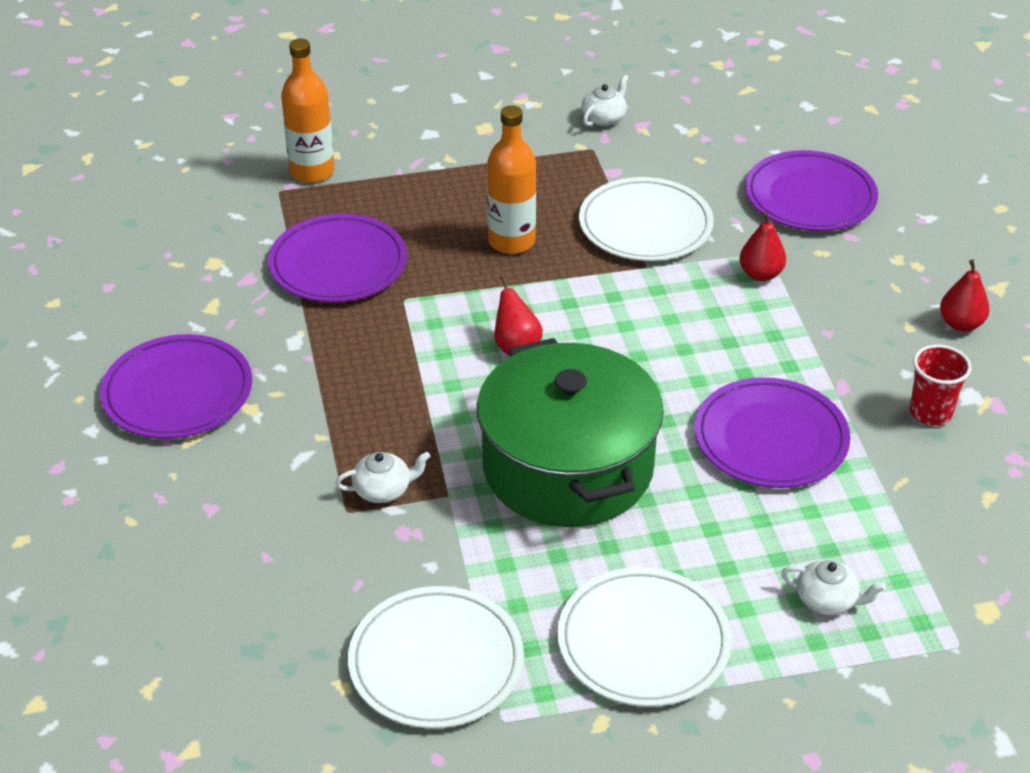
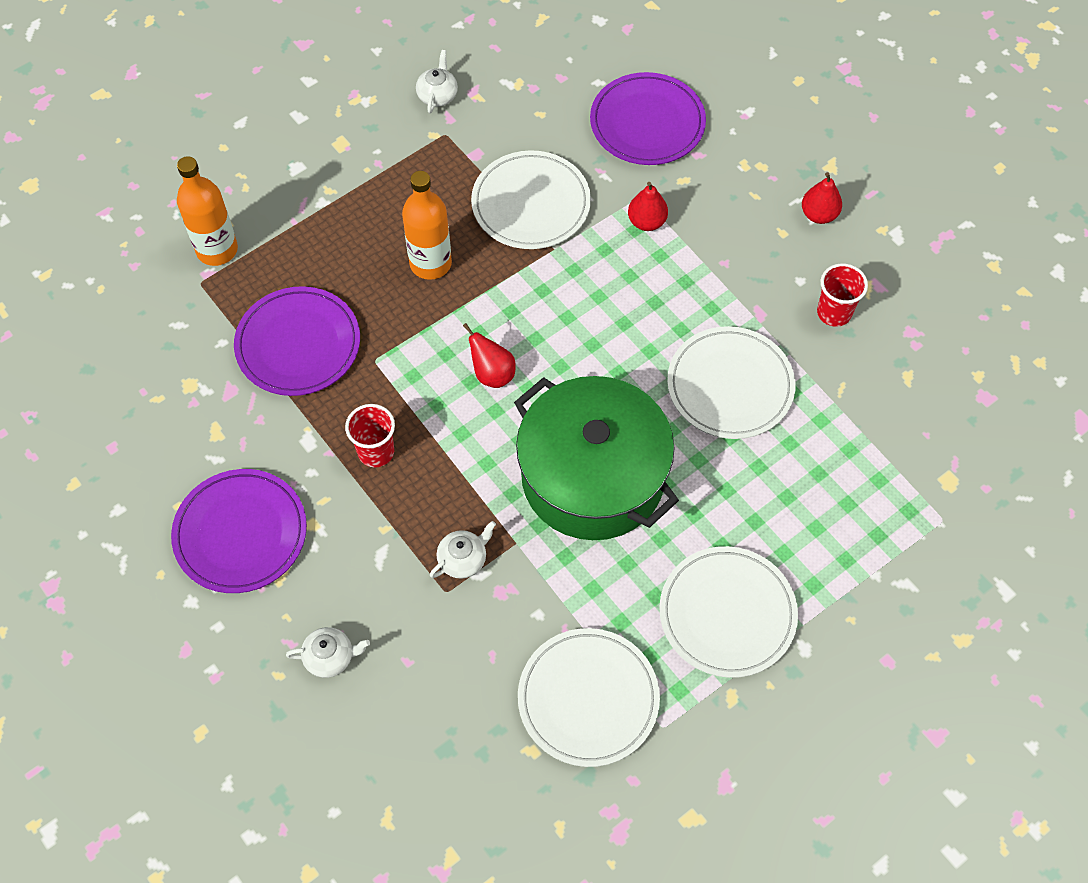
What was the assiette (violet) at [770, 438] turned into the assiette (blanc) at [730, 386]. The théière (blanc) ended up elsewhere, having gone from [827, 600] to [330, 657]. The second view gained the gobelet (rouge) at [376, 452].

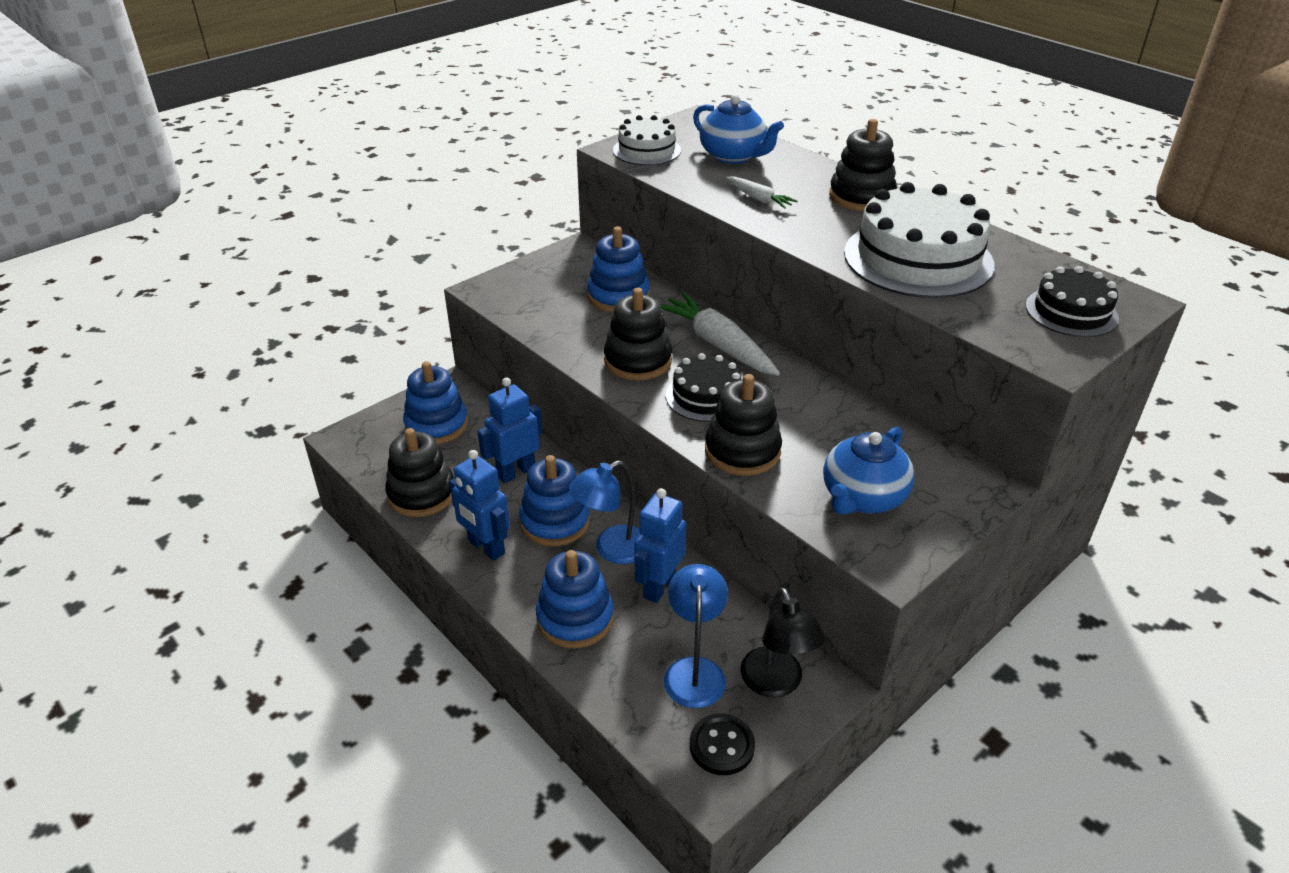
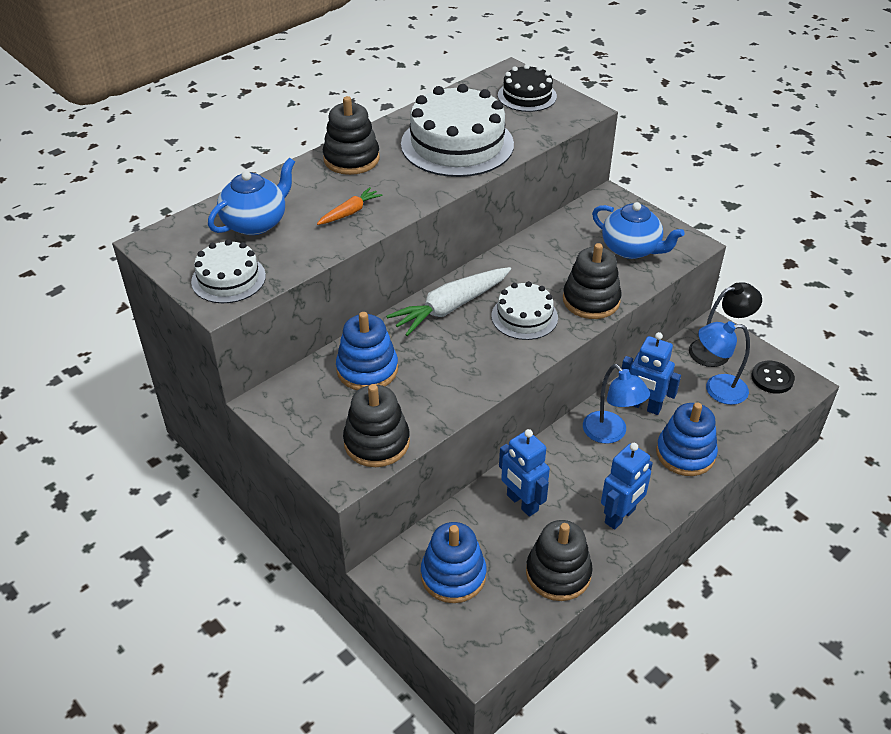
The second view lost the jouet à empiler (bleu) at [555, 522]. The jouet à empiler (noir) ended up elsewhere, having gone from [638, 361] to [376, 442]. What was the gâteau (noir) at [706, 396] turned into the gâteau (blanc) at [524, 317]. What was the carotte (blanc) at [758, 199] turned into the carotte (orange) at [349, 212].

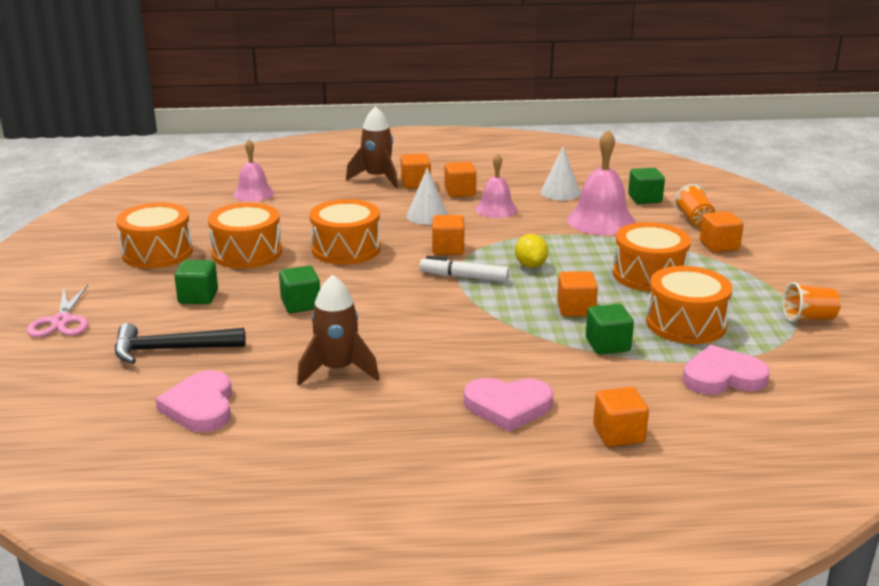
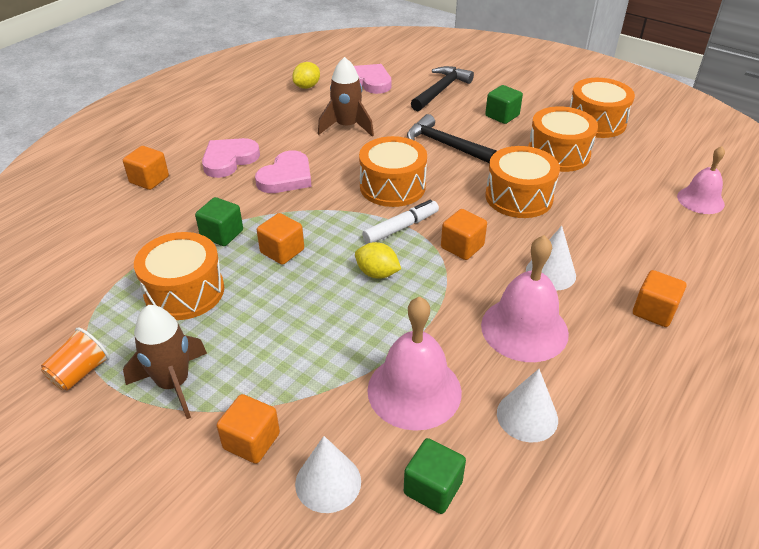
The second view lost the ciseaux (rose) at [61, 321]. Where the cube (vert) stood at [301, 304], the marteau (noir) came to stand at [445, 145]. The fusée (marron) ended up elsewhere, having gone from [377, 178] to [173, 383]. The second view lost the cube (orange) at [460, 192]. The size of the cloche (rose) at [496, 209] changed by a factor of 1.57. The tambour (orange) ended up elsewhere, having gone from [649, 275] to [392, 186]. Where the gobelet (orange) stood at [694, 219], the cône (blanc) came to stand at [328, 482]. The cœur (rose) ended up elsewhere, having gone from [722, 377] to [286, 177]. The second view gained the citron (jaune) at [307, 86].

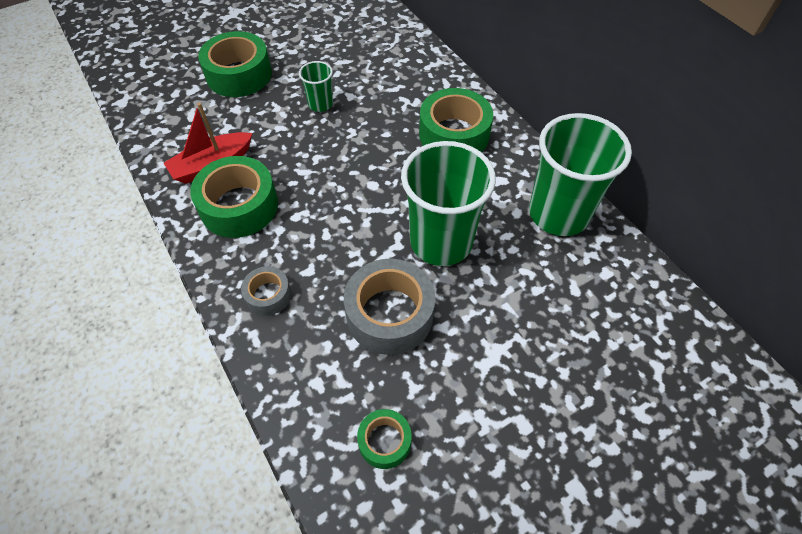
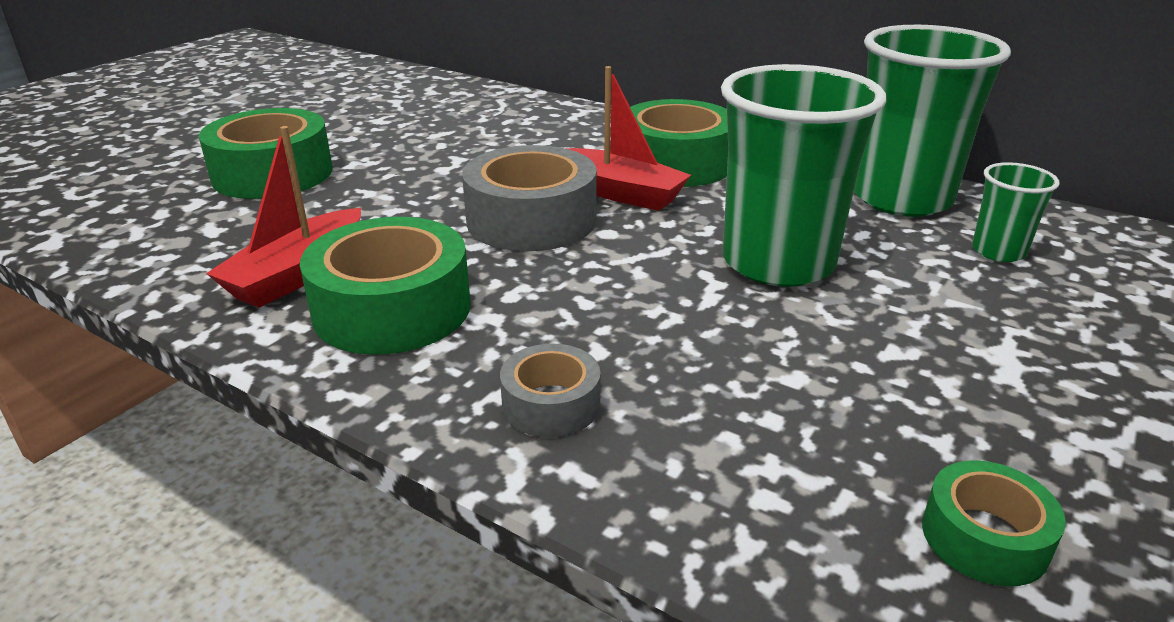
The gobelet (vert) ended up elsewhere, having gone from [320, 104] to [998, 251]. The ruban adhésif (gris) ended up elsewhere, having gone from [390, 314] to [531, 220]. The second view gained the bateau (rouge) at [620, 193].

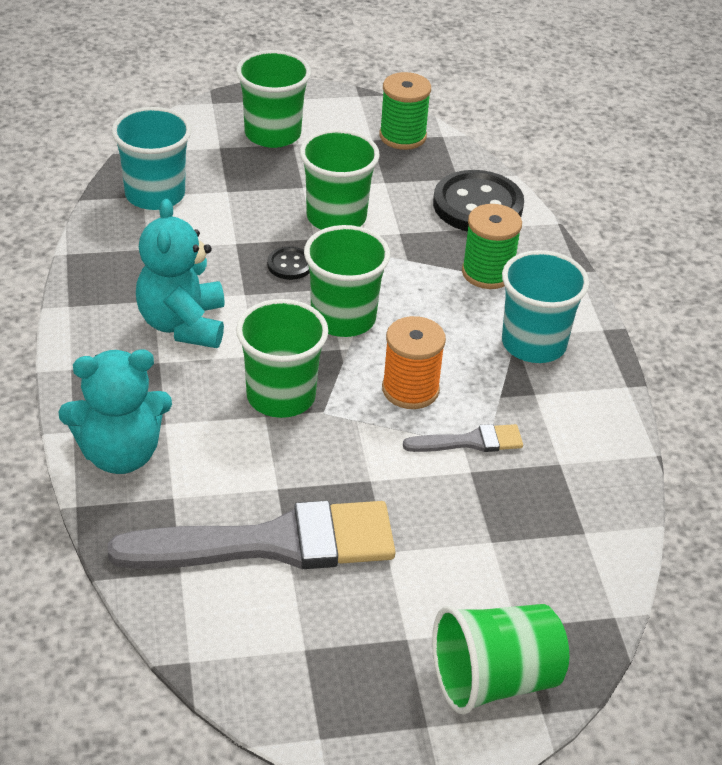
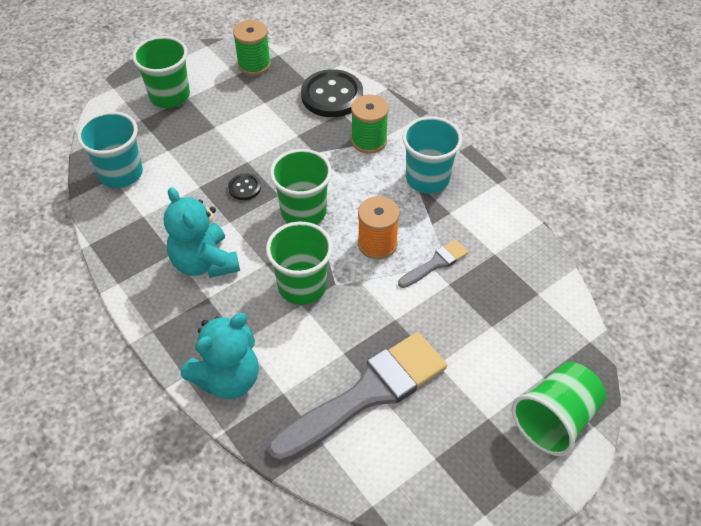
The second view lost the gobelet (vert) at [336, 217].

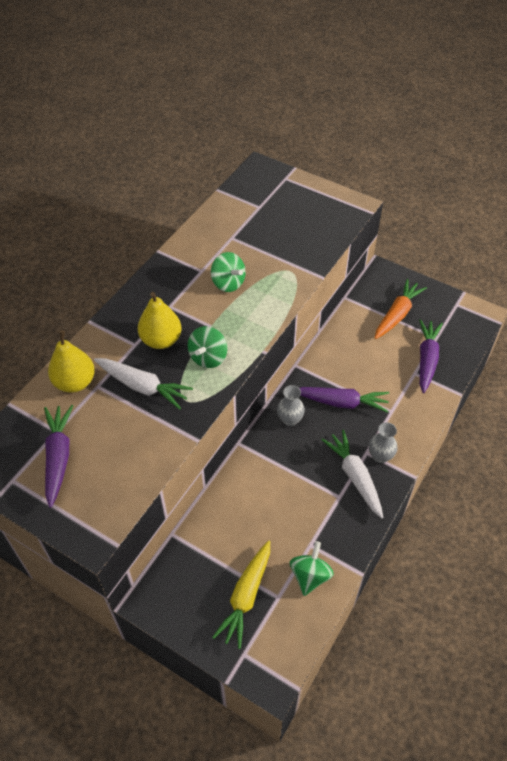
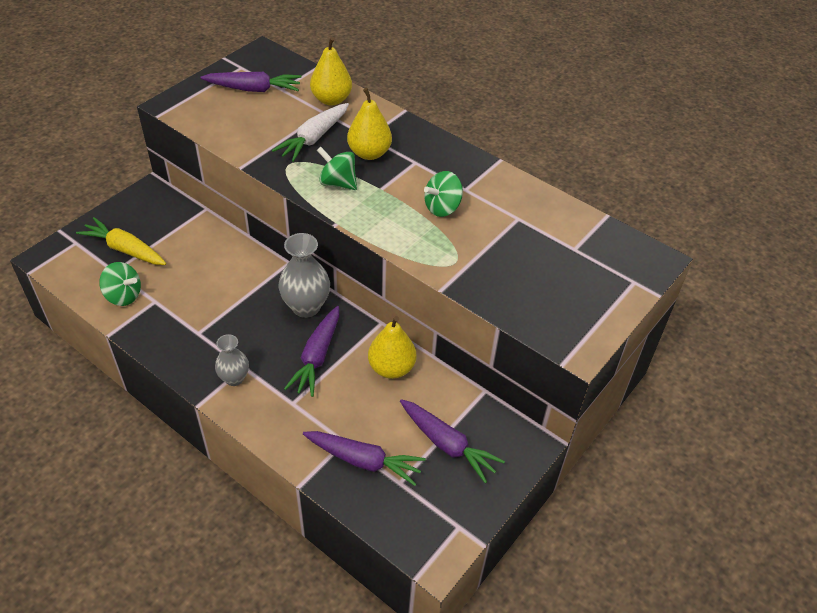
The size of the vase (gris) at [290, 419] changed by a factor of 1.64. The second view lost the carotte (blanc) at [355, 476]. What was the carotte (orange) at [397, 314] turned into the carotte (violet) at [447, 444]. The second view gained the poire (jaune) at [391, 368].

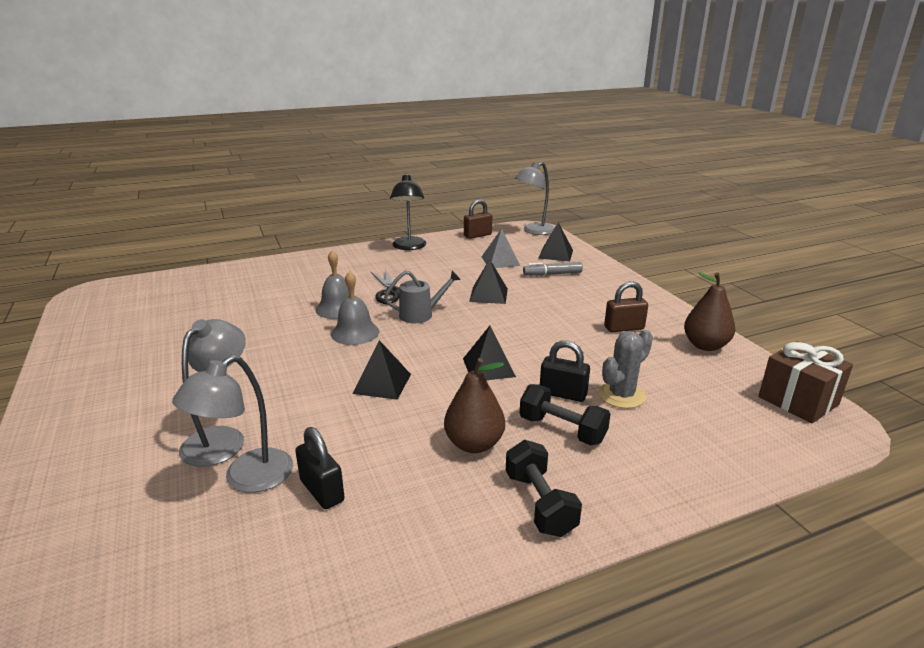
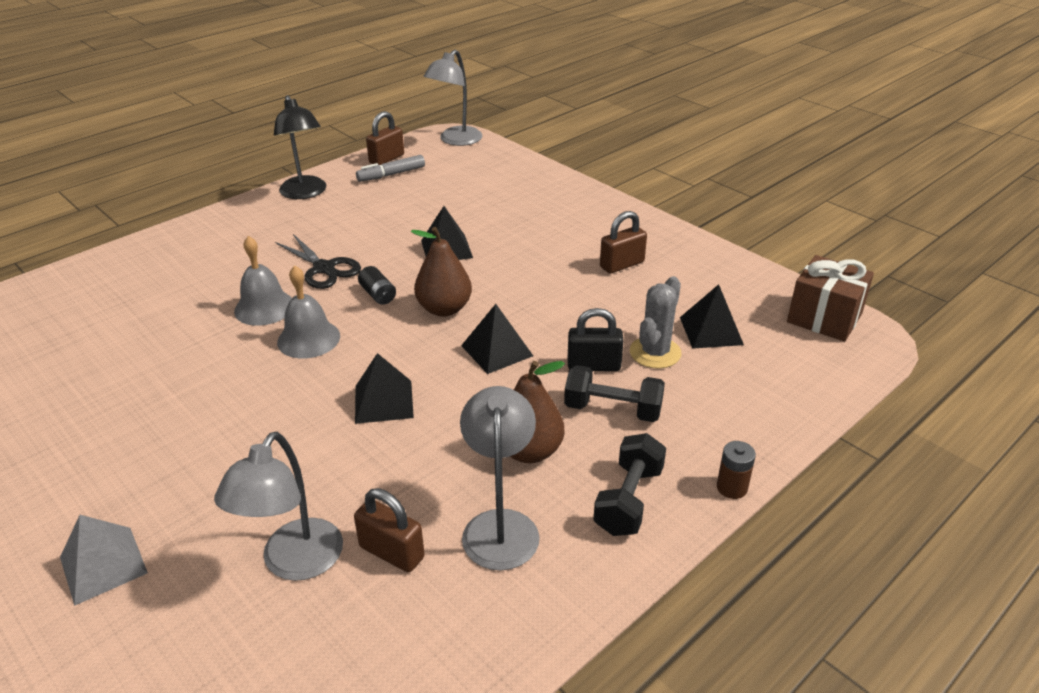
The lampe (gris) ended up elsewhere, having gone from [221, 438] to [500, 525]. What was the cadenas (noir) at [322, 491] turned into the cadenas (marron) at [392, 552]. Where the arrosoir (gris) stood at [421, 314], the pile (noir) came to stand at [378, 295]. The pyramide (gris) ended up elsewhere, having gone from [500, 261] to [103, 565]. The haltère (noir) at [540, 503] ended up facing another way, 60 degrees clockwise from before. The feutre (gris) ended up elsewhere, having gone from [552, 274] to [391, 174]. The pyramide (noir) ended up elsewhere, having gone from [555, 254] to [711, 331]. The poire (marron) ended up elsewhere, having gone from [705, 345] to [444, 309]. The second view gained the pile (marron) at [731, 487].

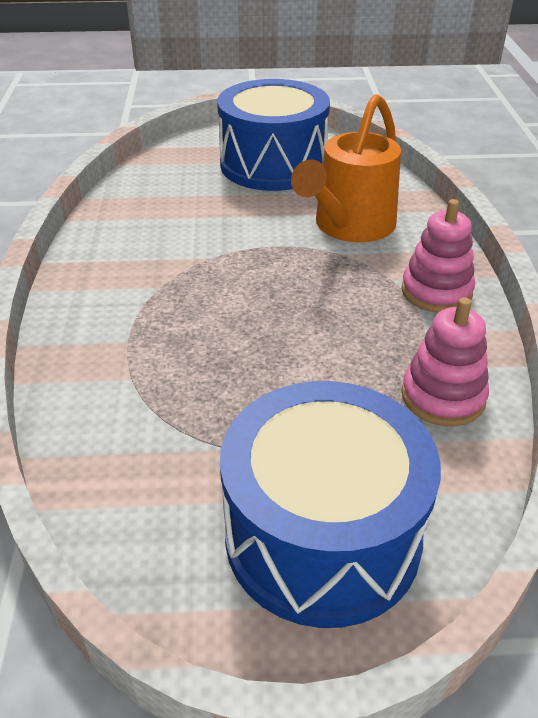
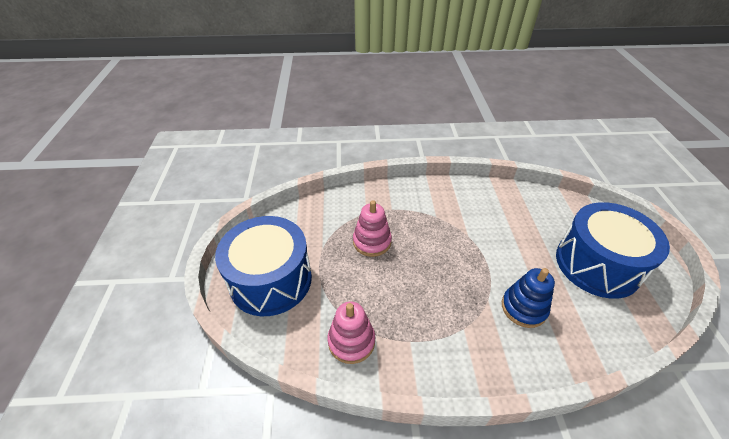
Where the arrosoir (orange) stood at [349, 227], the jouet à empiler (bleu) came to stand at [523, 308]. The jouet à empiler (rose) ended up elsewhere, having gone from [436, 292] to [372, 242].

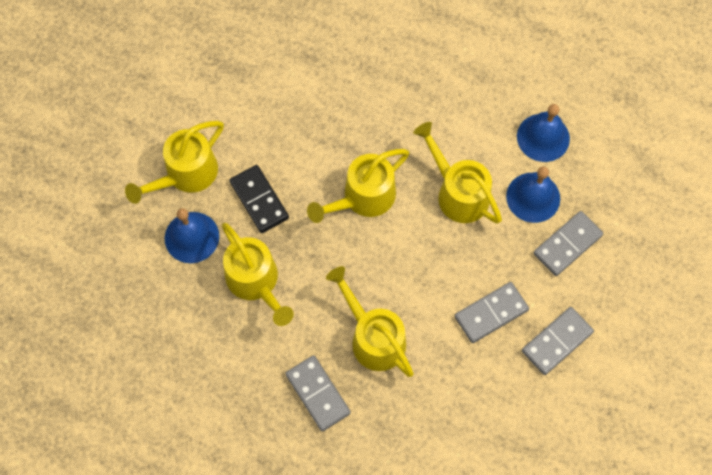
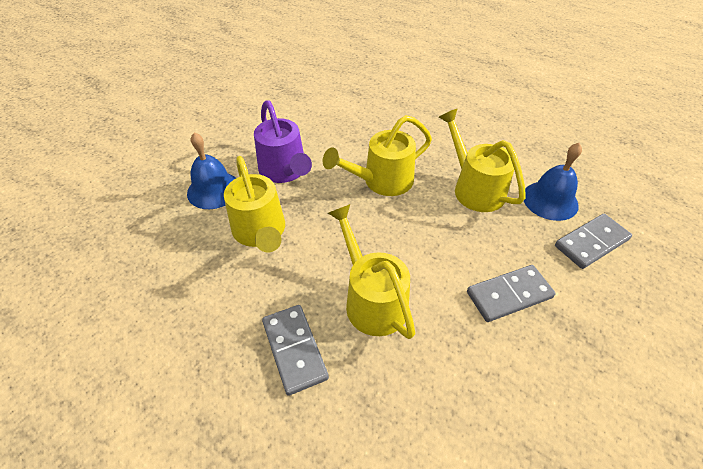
The second view lost the arrosoir (jaune) at [185, 175]. Where the domino (noir) stood at [259, 200], the arrosoir (violet) came to stand at [285, 171]. The second view lost the cloche (bleu) at [543, 137]. The second view lost the domino (gris) at [556, 341].

